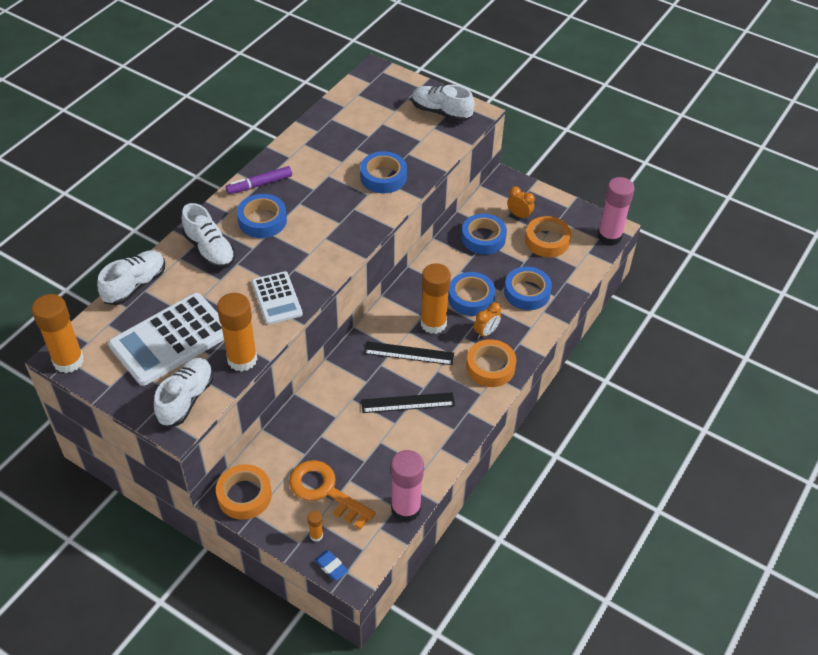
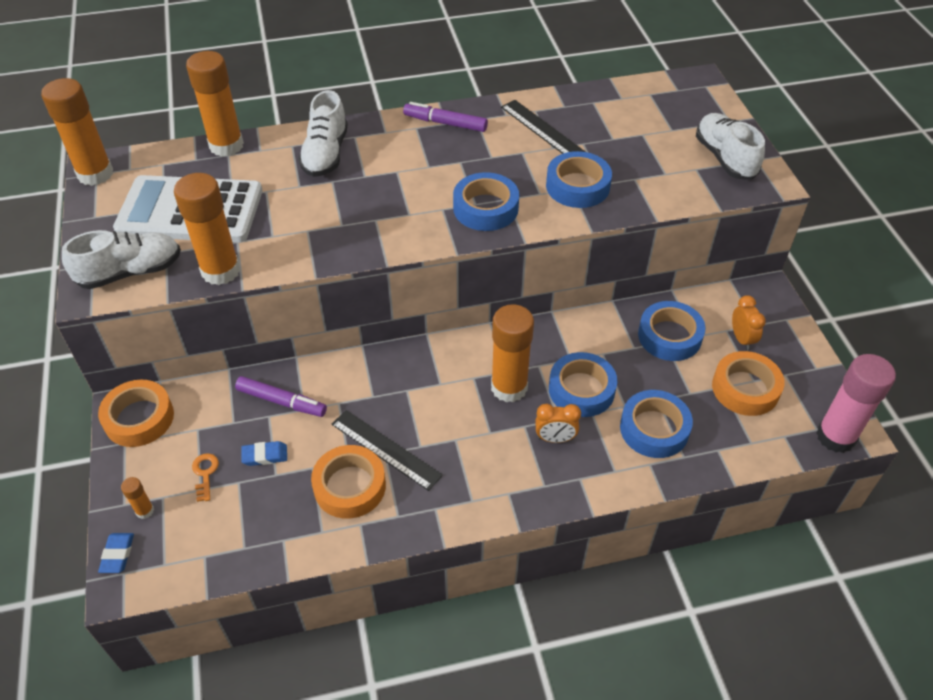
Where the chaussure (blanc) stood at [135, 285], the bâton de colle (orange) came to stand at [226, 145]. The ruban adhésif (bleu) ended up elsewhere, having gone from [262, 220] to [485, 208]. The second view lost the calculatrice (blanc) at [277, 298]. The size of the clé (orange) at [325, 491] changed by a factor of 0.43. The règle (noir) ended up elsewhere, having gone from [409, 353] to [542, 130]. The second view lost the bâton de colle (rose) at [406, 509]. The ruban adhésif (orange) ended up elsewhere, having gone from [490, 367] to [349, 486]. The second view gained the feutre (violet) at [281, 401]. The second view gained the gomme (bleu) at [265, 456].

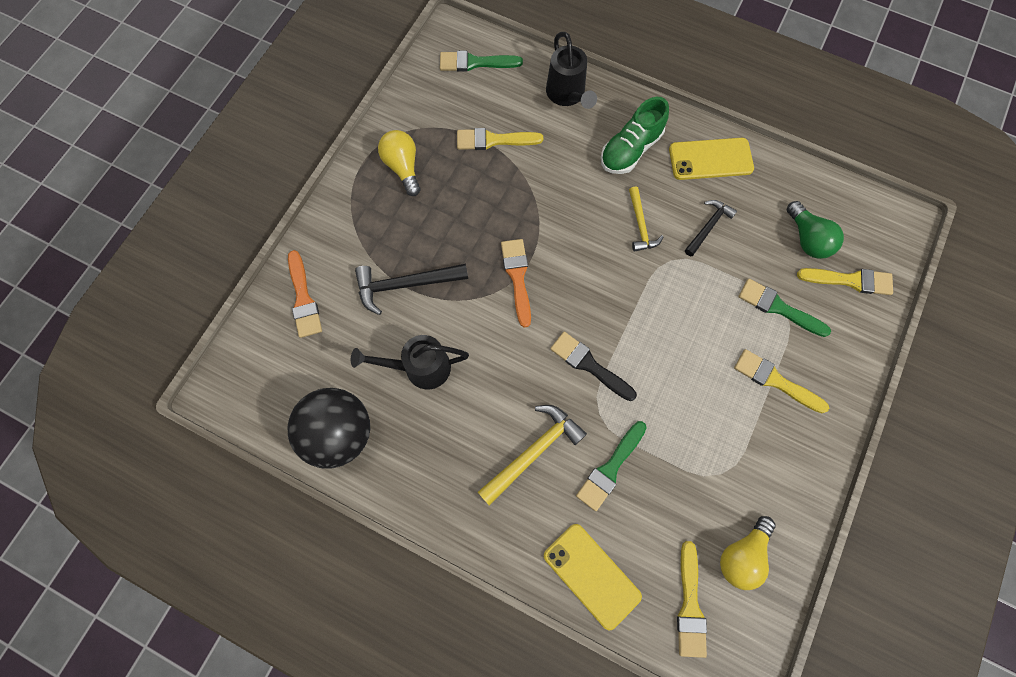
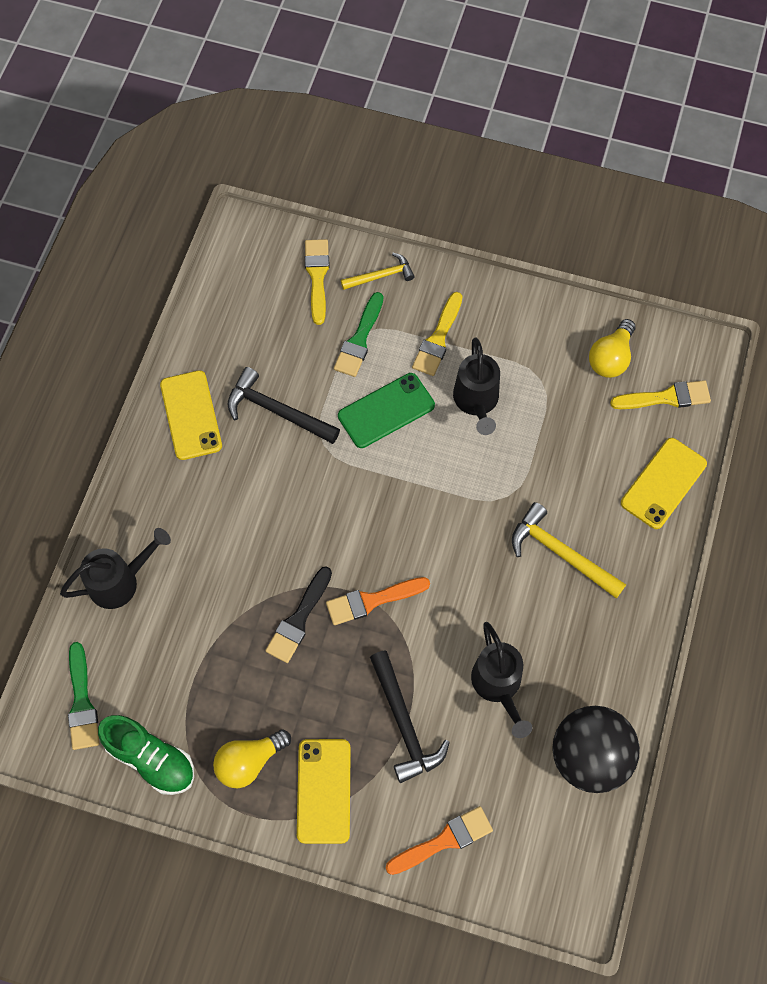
The second view lost the pinceau (jaune) at [493, 140]. The pinceau (noir) ended up elsewhere, having gone from [589, 365] to [299, 619]. The second view lost the pinceau (vert) at [610, 468]. The chaussure (vert) ended up elsewhere, having gone from [630, 149] to [151, 759]. The marteau (jaune) ended up elsewhere, having gone from [640, 225] to [381, 276]. The size of the marteau (noir) at [708, 226] changed by a factor of 1.57. The ampoule (jaune) at [742, 555] ended up facing another way, 90 degrees clockwise from before. The second view lost the ampoule (vert) at [807, 239]. The second view gained the téléphone (jaune) at [324, 791]. The second view gained the téléphone (vert) at [386, 411]. The second view gained the arrosoir (noir) at [476, 402].

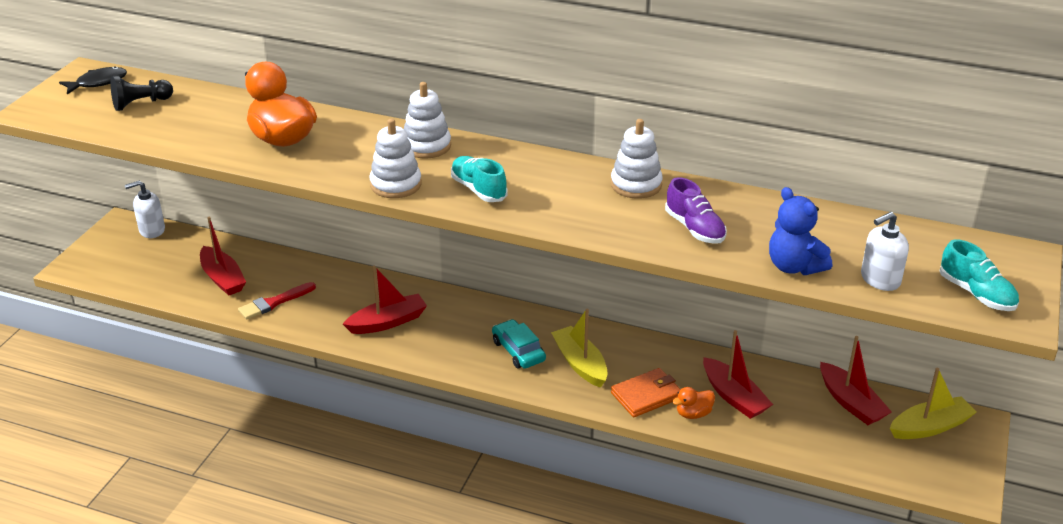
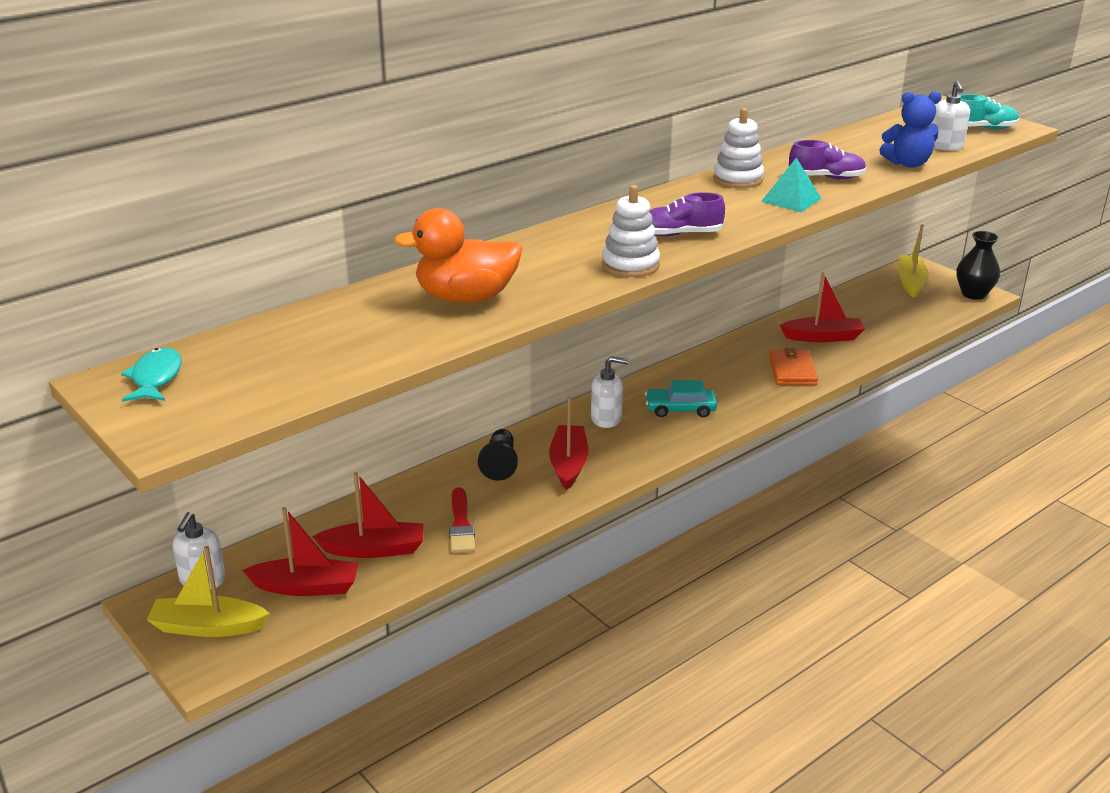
What was the poisson (noir) at [98, 83] turned into the poisson (turquoise) at [156, 378]. The pion (noir) ended up elsewhere, having gone from [140, 104] to [500, 464]. The second view lost the jouet à empiler (blanc) at [426, 146]. What was the chaussure (turquoise) at [478, 189] turned into the chaussure (violet) at [680, 234]. The bateau (jaune) ended up elsewhere, having gone from [580, 363] to [208, 627]. The second view lost the canard (orange) at [693, 414]. The bateau (rouge) ended up elsewhere, having gone from [851, 403] to [306, 587]. The second view gained the distributeur de savon (blanc) at [606, 418]. The second view gained the pyramide (turquoise) at [791, 200]. The second view gained the vase (noir) at [973, 294].

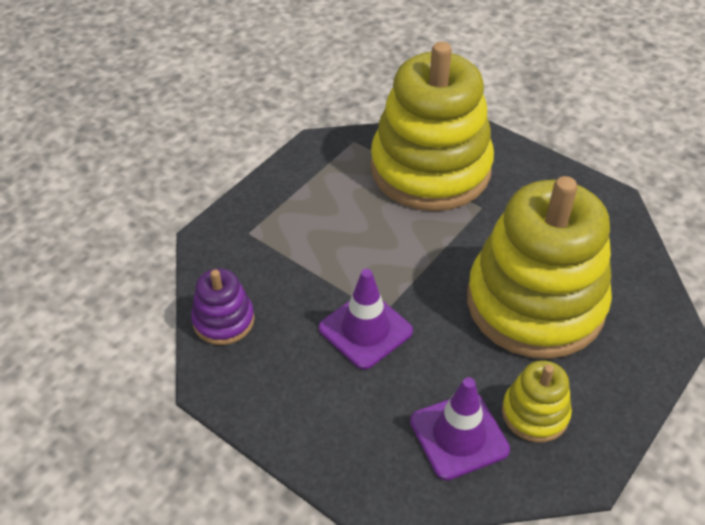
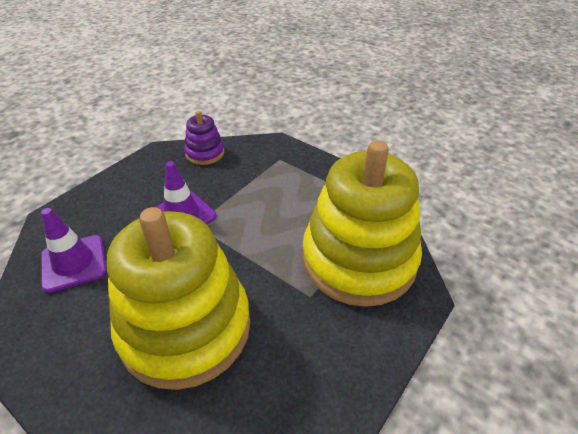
The second view lost the jouet à empiler (jaune) at [535, 413].

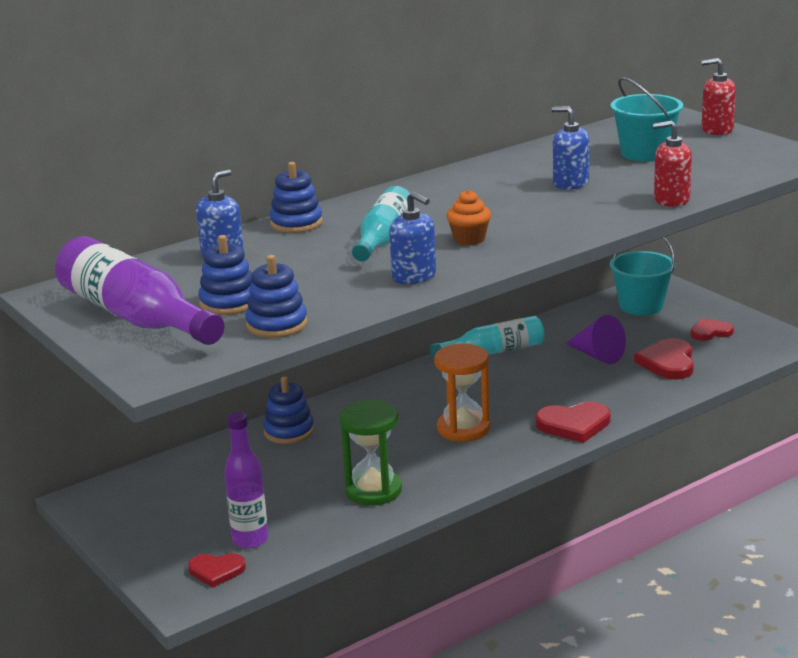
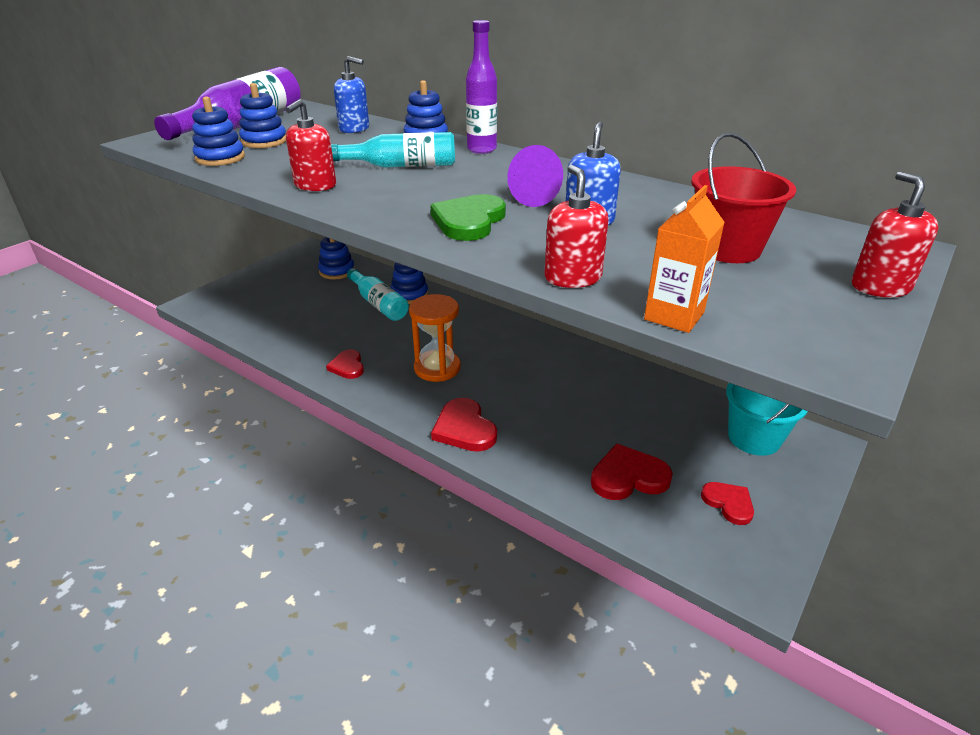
The cœur (rouge) ended up elsewhere, having gone from [216, 571] to [347, 366]. The bouteille (violet) ended up elsewhere, having gone from [250, 540] to [481, 149]. The second view lost the sablier (vert) at [373, 490]. What was the distributeur de savon (bleu) at [414, 276] turned into the distributeur de savon (rouge) at [315, 185]. The bouteille (turquoise) ended up elsewhere, having gone from [493, 352] to [378, 304]. The second view lost the muffin (orange) at [469, 239]. The cône (violet) ended up elsewhere, having gone from [597, 355] to [540, 196]. What was the seau (turquoise) at [645, 153] turned into the seau (rouge) at [728, 249]. The second view gained the jouet à empiler (bleu) at [337, 271]. The second view gained the cœur (vert) at [469, 221]. The second view gained the brique de lait (orange) at [674, 316].

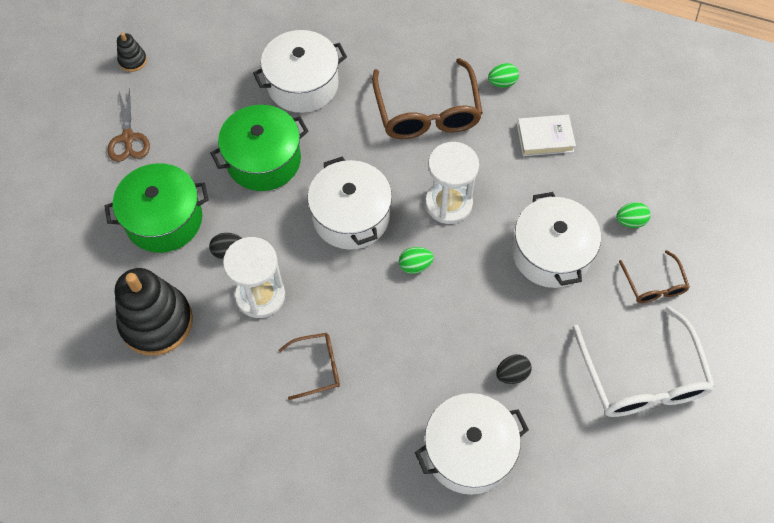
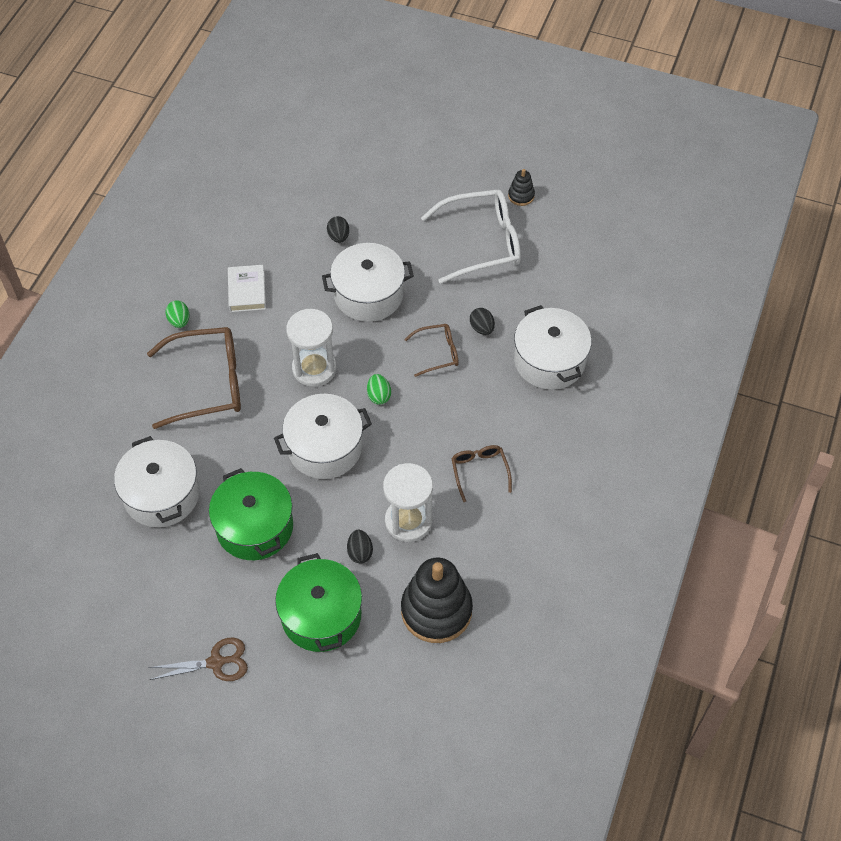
The jouet à empiler (noir) ended up elsewhere, having gone from [133, 60] to [521, 196]. What was the œuf (vert) at [630, 221] turned into the œuf (noir) at [338, 237]. The lunettes (marron) ended up elsewhere, having gone from [654, 284] to [437, 353].

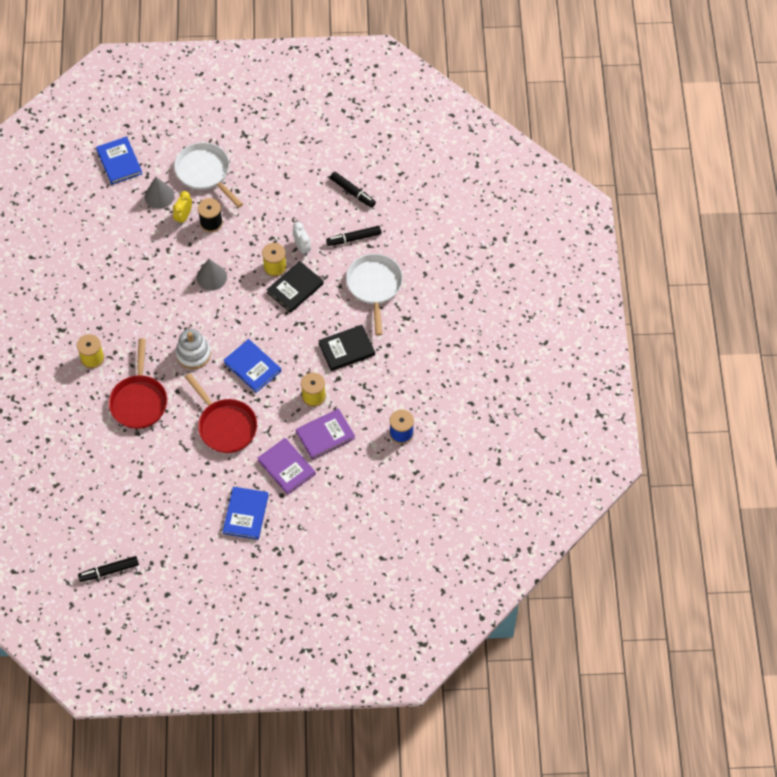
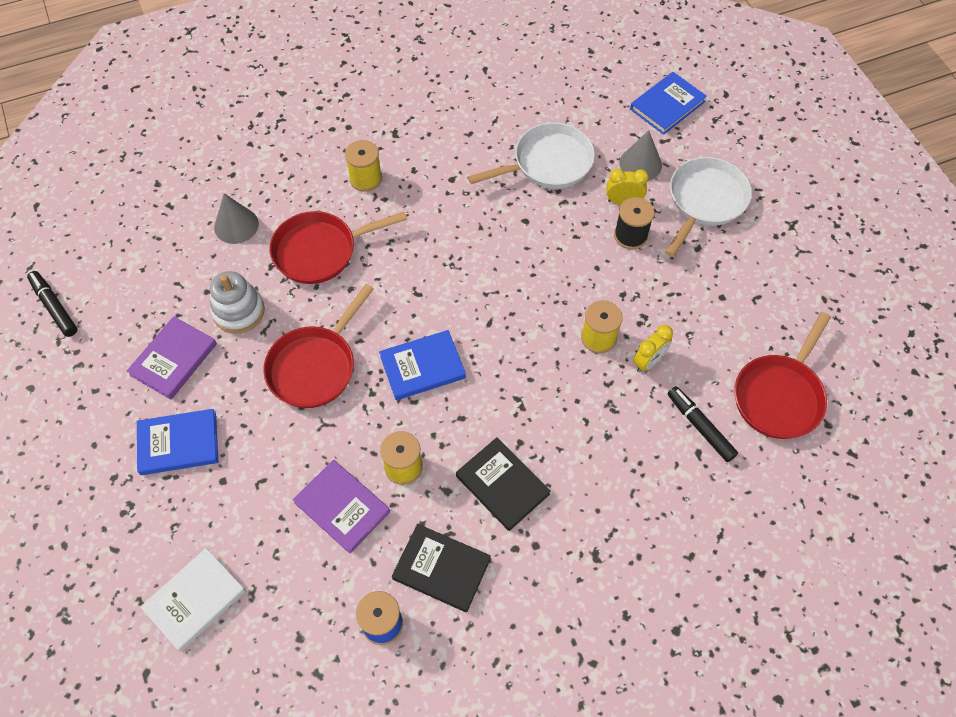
The jouet à empiler (blanc) ended up elsewhere, having gone from [193, 354] to [238, 311]. The cône (gris) ended up elsewhere, having gone from [211, 277] to [236, 225]. The livre (bleu) at [252, 367] ended up facing another way, 45 degrees clockwise from before. The livre (violet) ended up elsewhere, having gone from [286, 467] to [174, 359]. The livre (noir) ended up elsewhere, having gone from [295, 288] to [441, 569]. What was the réveil (blanc) at [302, 247] turned into the réveil (jaune) at [648, 361]. Where the feutre (noir) stood at [352, 192], the poêle (rouge) came to stand at [779, 396]. The poêle (blanc) ended up elsewhere, having gone from [374, 286] to [548, 163]. The second view gained the livre (blanc) at [195, 600].

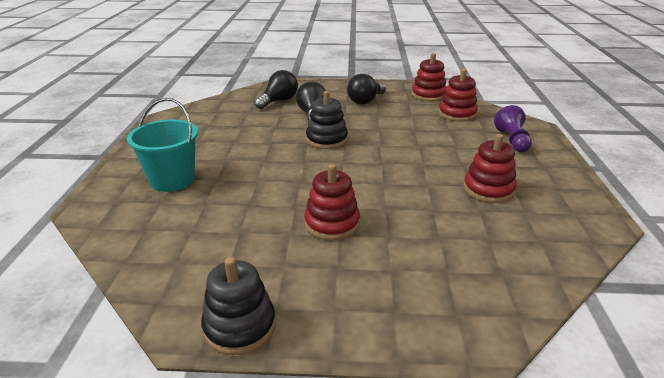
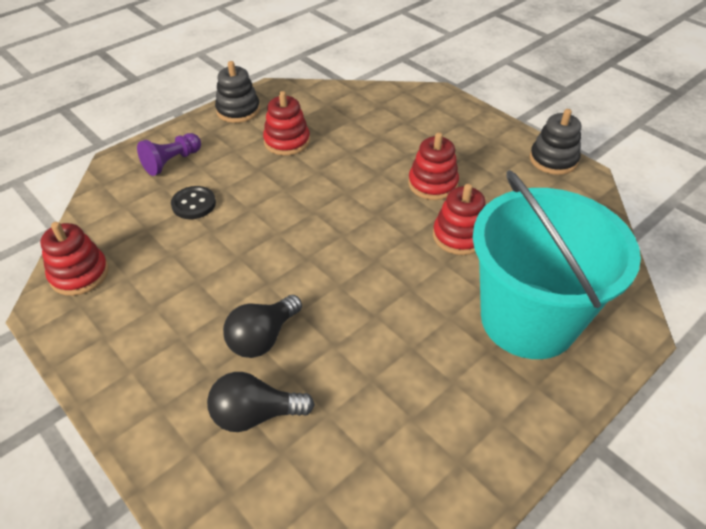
The size of the seau (turquoise) at [172, 180] changed by a factor of 1.73. The jouet à empiler (noir) ended up elsewhere, having gone from [326, 140] to [238, 110]. The second view lost the ampoule (noir) at [365, 101]. The jouet à empiler (rouge) ended up elsewhere, having gone from [457, 114] to [459, 236]. The second view gained the bouton (noir) at [194, 204].

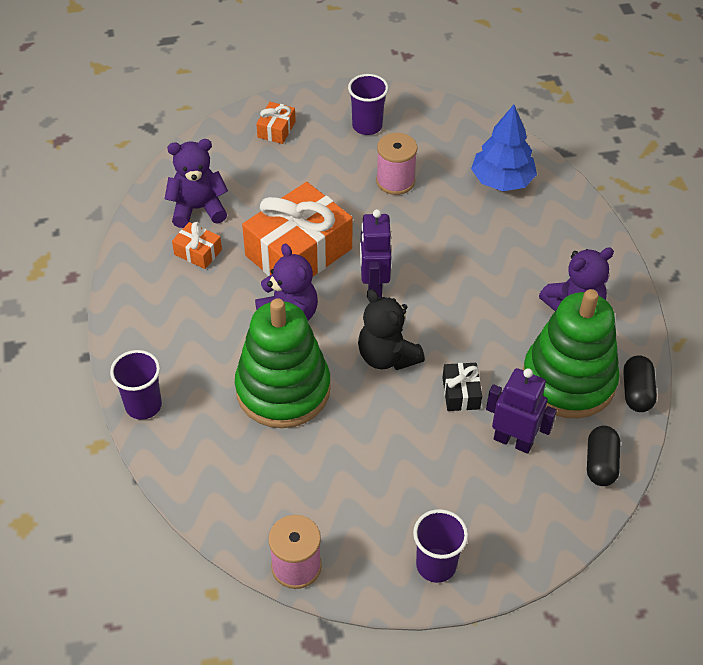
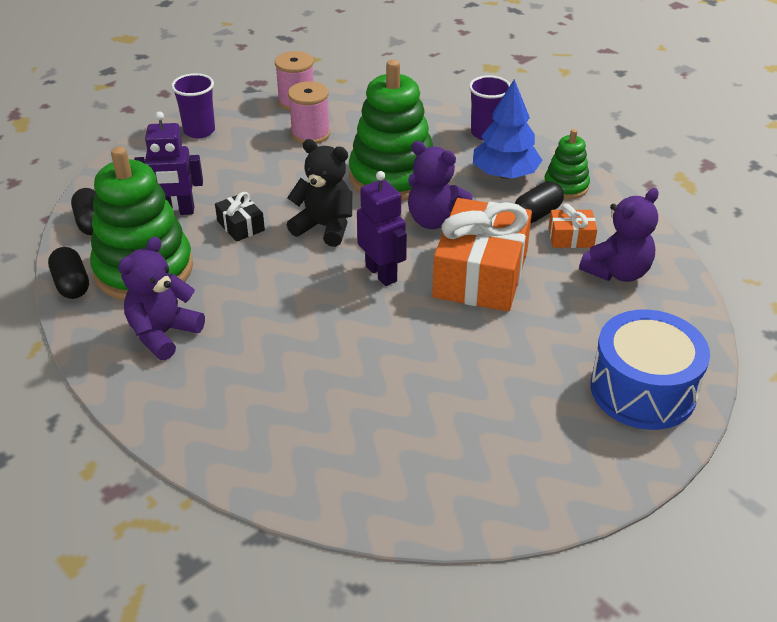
Where the cadeau (orange) stood at [276, 129], the tambour (bleu) came to stand at [643, 390]. The second view lost the gobelet (violet) at [367, 126]. The bobine (rose) ended up elsewhere, having gone from [395, 181] to [310, 134]. The arbre (bleu) ended up elsewhere, having gone from [502, 180] to [505, 174]. The second view gained the gélule (noir) at [537, 214]. The second view gained the jouet à empiler (vert) at [566, 186].

